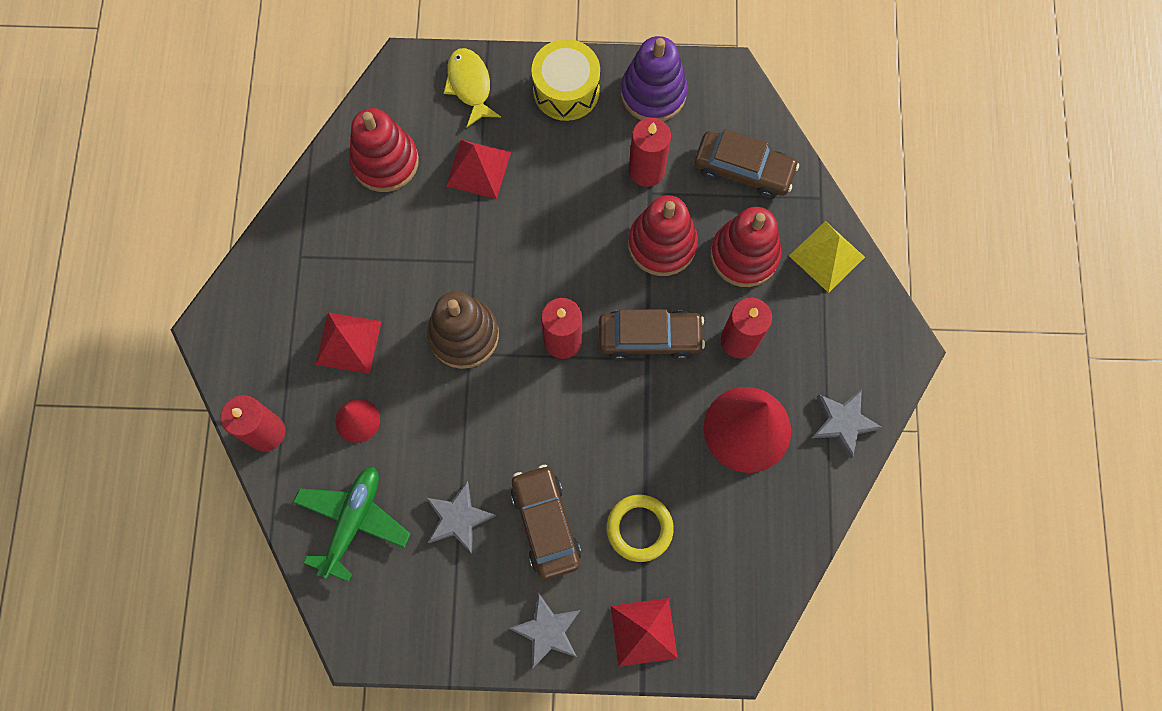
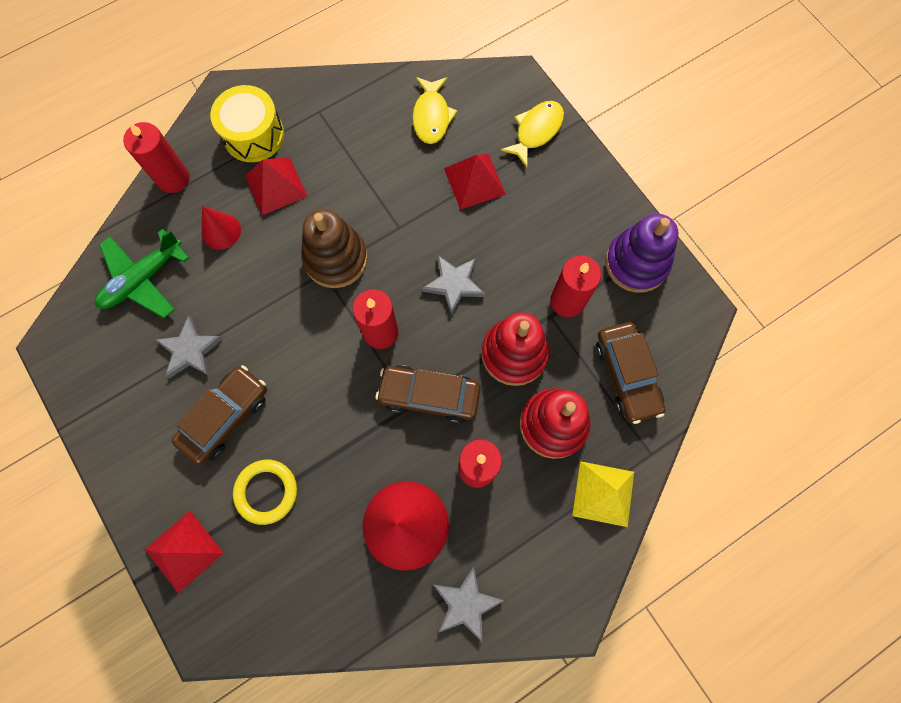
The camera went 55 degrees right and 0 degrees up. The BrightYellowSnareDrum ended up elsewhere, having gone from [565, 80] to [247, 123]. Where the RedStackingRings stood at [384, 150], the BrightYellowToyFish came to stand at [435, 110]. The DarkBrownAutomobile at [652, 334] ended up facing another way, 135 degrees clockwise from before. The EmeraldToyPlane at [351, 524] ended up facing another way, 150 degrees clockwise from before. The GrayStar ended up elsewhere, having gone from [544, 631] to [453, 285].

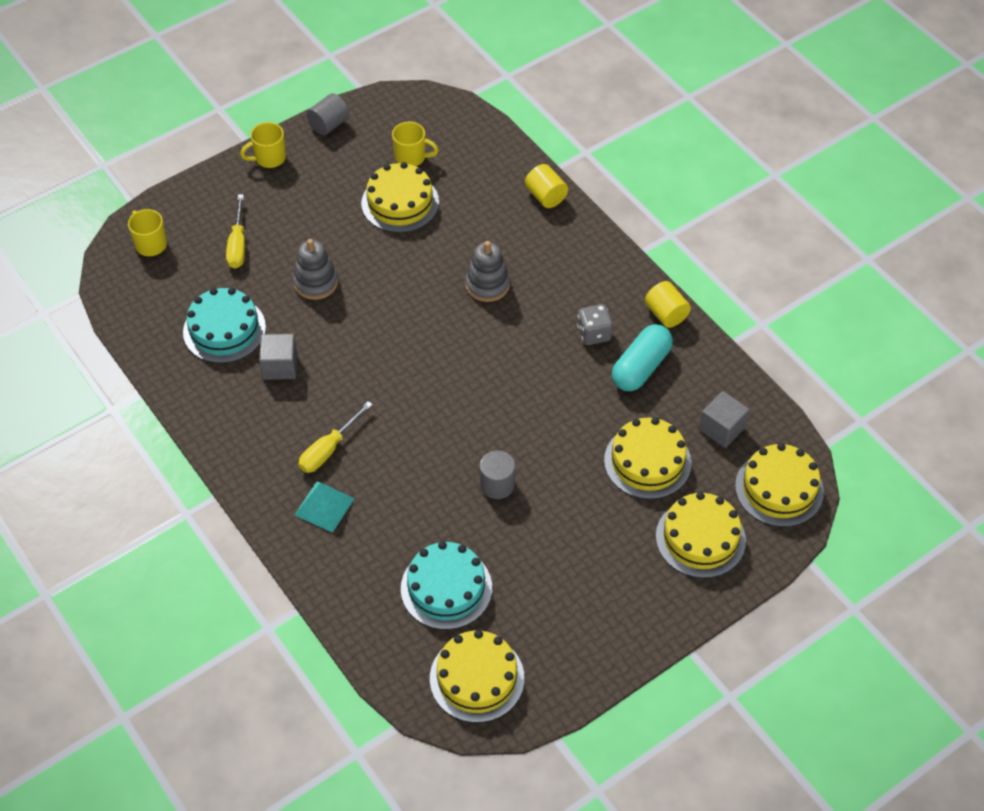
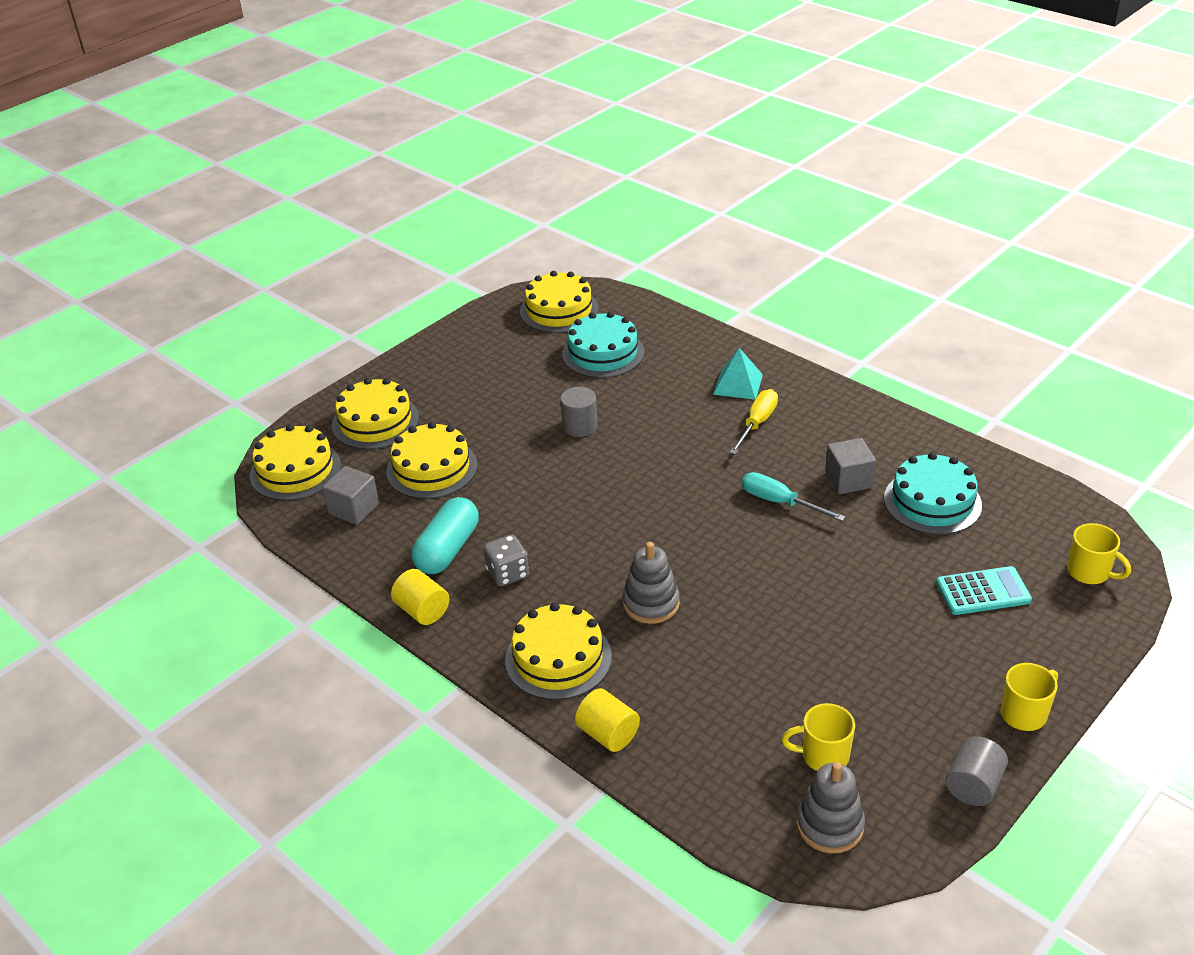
The camera went 170 degrees right and 15 degrees down. The BrightYellowLayerCake ended up elsewhere, having gone from [400, 197] to [558, 651]. Where the BrightYellowHandScrewdriver stood at [235, 231], the AquaPocketCalculator came to stand at [984, 590]. The GrayStackingRings ended up elsewhere, having gone from [315, 269] to [830, 808]. The second view gained the AquaHandScrewdriver at [793, 496].

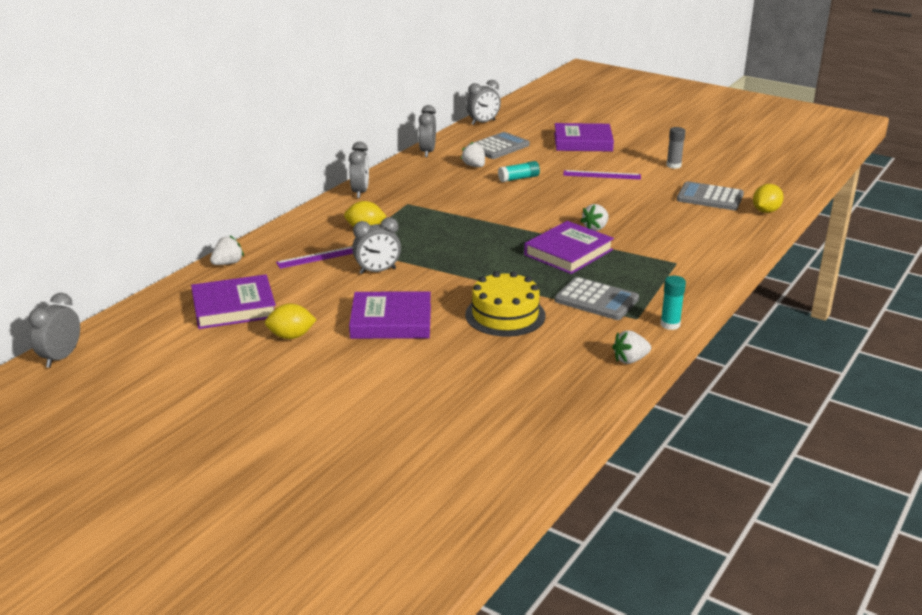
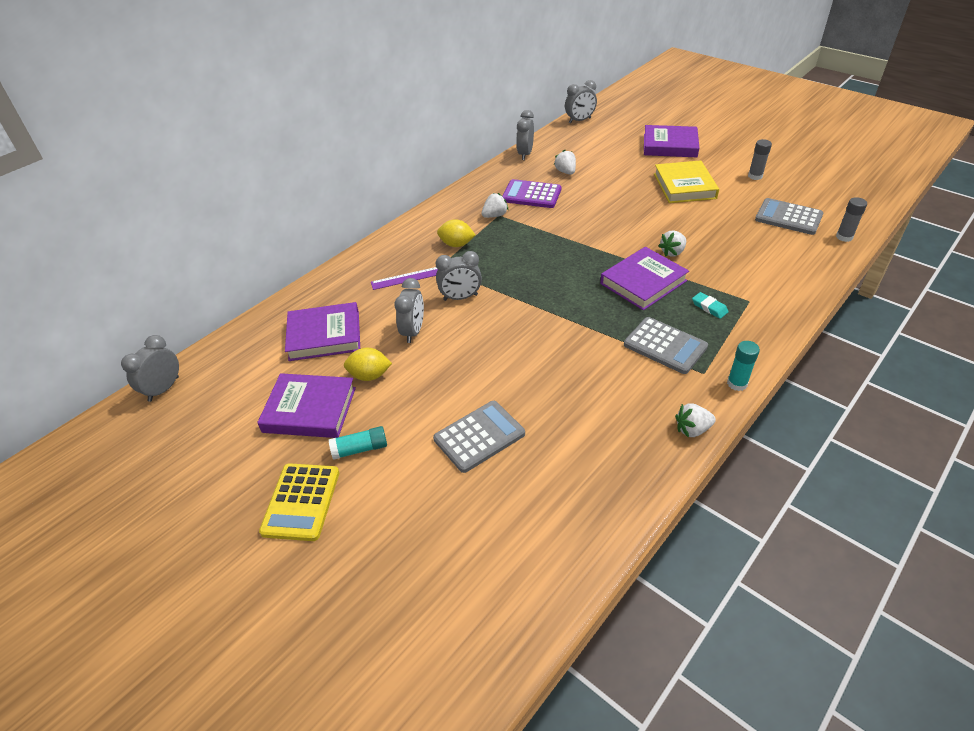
The camera went 10 degrees right and 15 degrees up. The GrayPocketCalculator ended up elsewhere, having gone from [501, 145] to [479, 437]. The GrayClock ended up elsewhere, having gone from [359, 170] to [409, 310]. The AquaStickOfGlue ended up elsewhere, having gone from [519, 171] to [358, 443]. Where the VioletMeasuringStick stood at [602, 175], the BrightYellowHardcover came to stand at [686, 181]. Where the BrightYellowToyLemon stood at [768, 198], the GrayStickOfGlue came to stand at [851, 219]. The PureWhiteToyStrawberry ended up elsewhere, having gone from [227, 250] to [495, 205]. The second view lost the BrightYellowLayerCake at [505, 304]. The VioletHardcover ended up elsewhere, having gone from [390, 315] to [306, 405]. The second view gained the VioletPocketCalculator at [531, 193]. The second view gained the AquaEraser at [710, 305]. The second view gained the BrightYellowPocketCalculator at [299, 502].

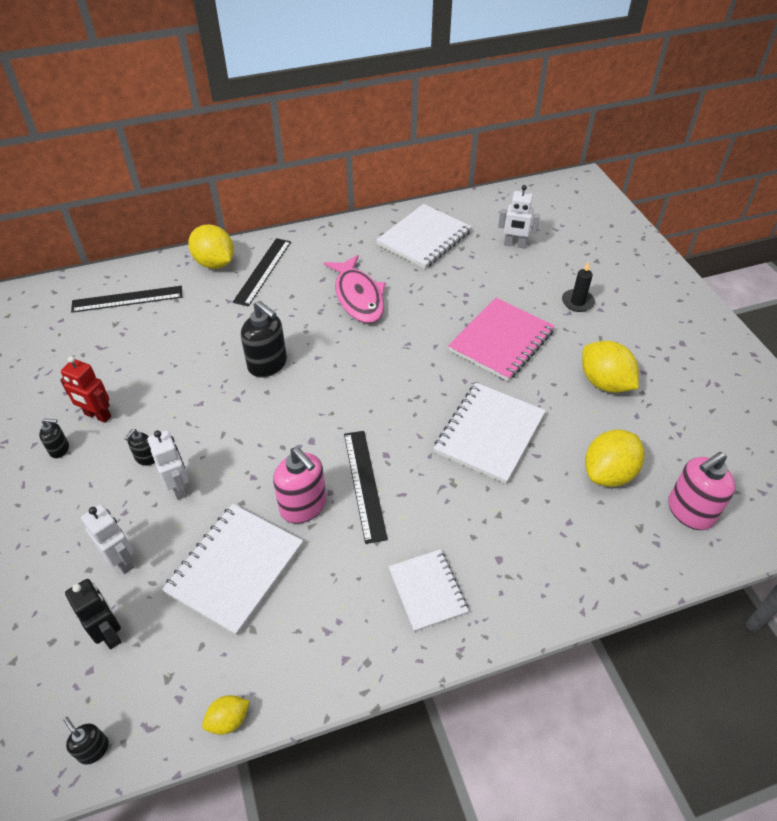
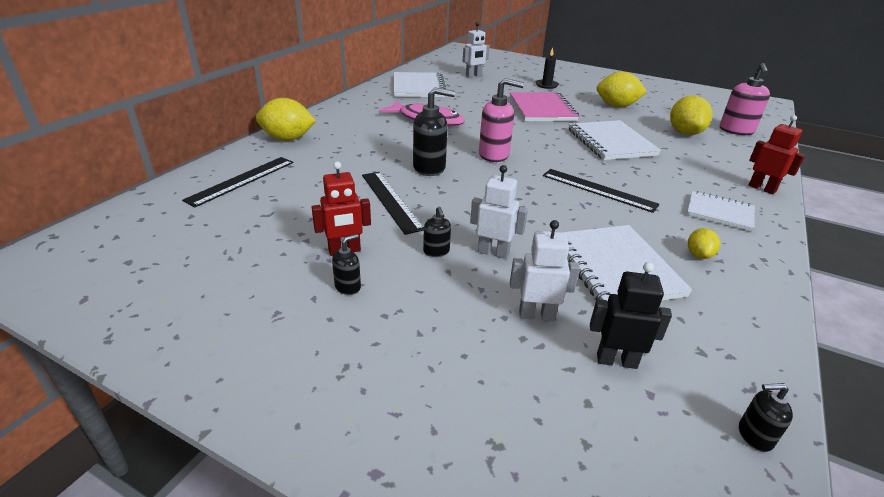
The camera went 45 degrees left and 15 degrees down. The BlackMeasuringStick ended up elsewhere, having gone from [262, 272] to [393, 203]. The RosySoapDispenser ended up elsewhere, having gone from [299, 485] to [501, 120]. The BrightYellowToyLemon ended up elsewhere, having gone from [226, 715] to [704, 243]. The second view gained the RedToyRobot at [777, 154].

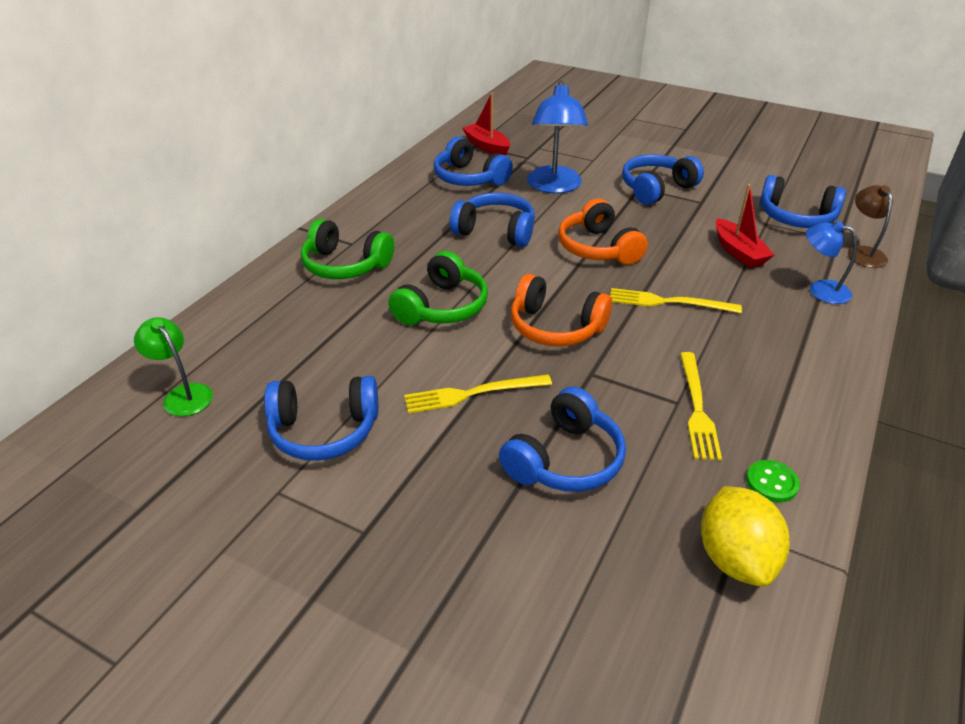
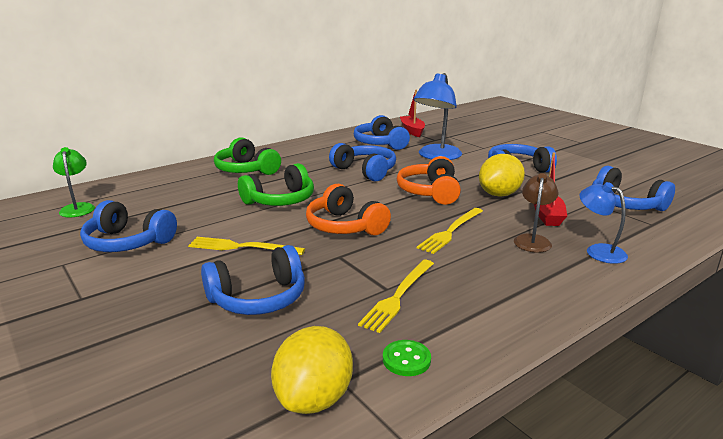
The camera went 25 degrees right and 15 degrees down. The DarkBrownLamp ended up elsewhere, having gone from [870, 226] to [536, 213]. The BrightYellowDinnerFork at [676, 300] ended up facing another way, 90 degrees counterclockwise from before. The second view gained the BrightYellowToyLemon at [502, 175].

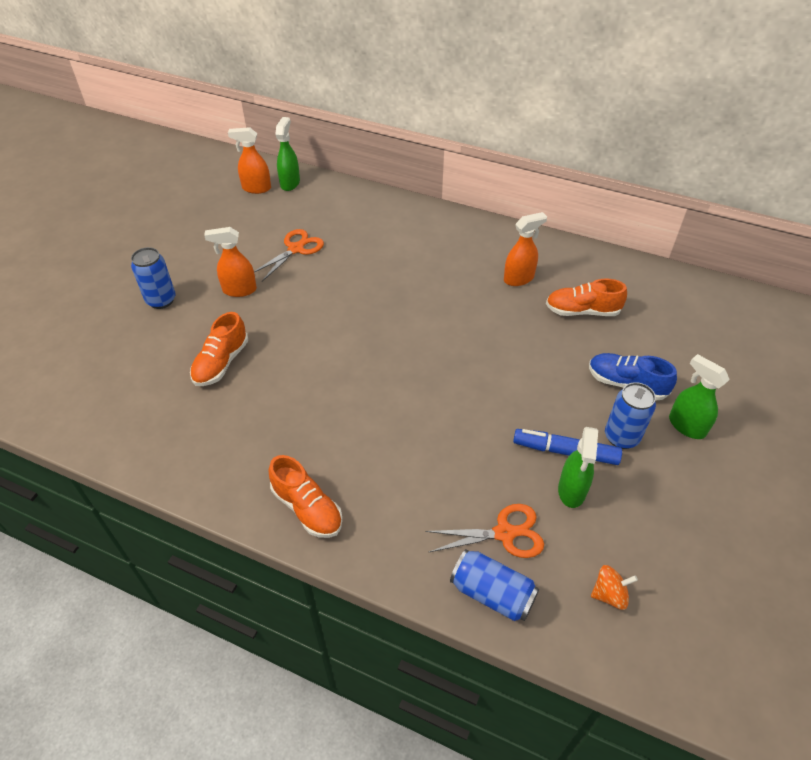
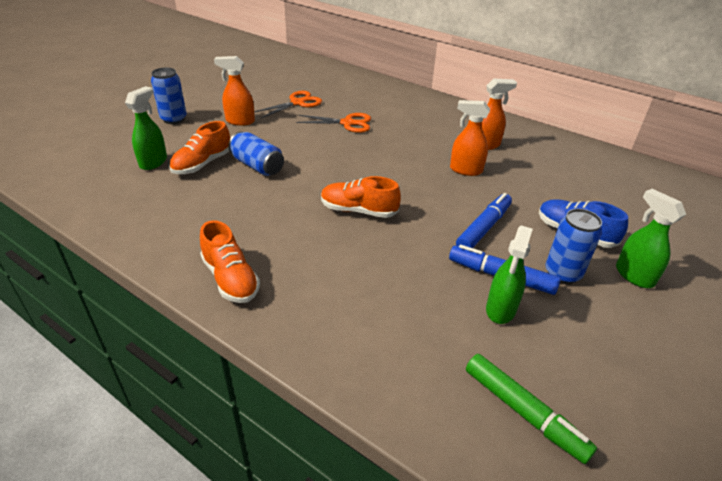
The camera went 10 degrees right and 10 degrees down. The EmeraldSprayer ended up elsewhere, having gone from [287, 154] to [146, 128]. The OrangeColouredSprayer ended up elsewhere, having gone from [249, 160] to [470, 138]. The OrangeColouredSneaker ended up elsewhere, having gone from [586, 297] to [361, 197]. The OrangeColouredPairOfScissors ended up elsewhere, having gone from [484, 531] to [333, 123]. The CobaltTin ended up elsewhere, having gone from [494, 585] to [256, 153]. Where the OrangeColouredSpinningTop stood at [614, 587], the EmeraldMarker came to stand at [531, 409]. The second view gained the CobaltMarker at [484, 220].

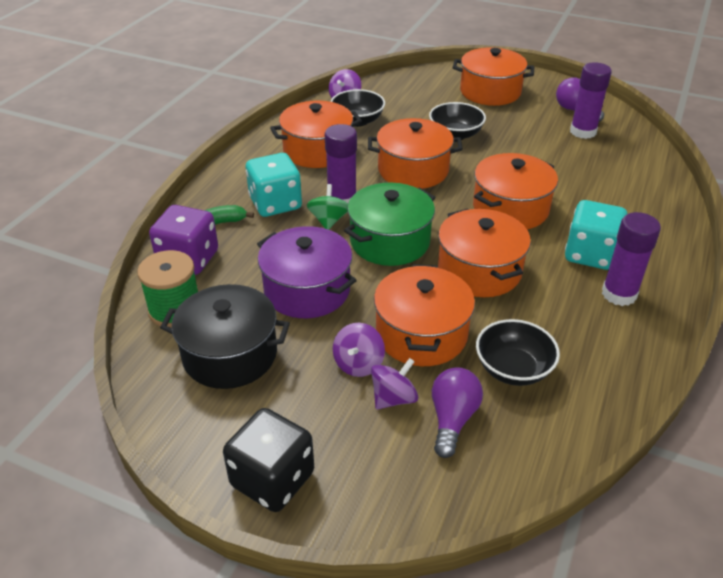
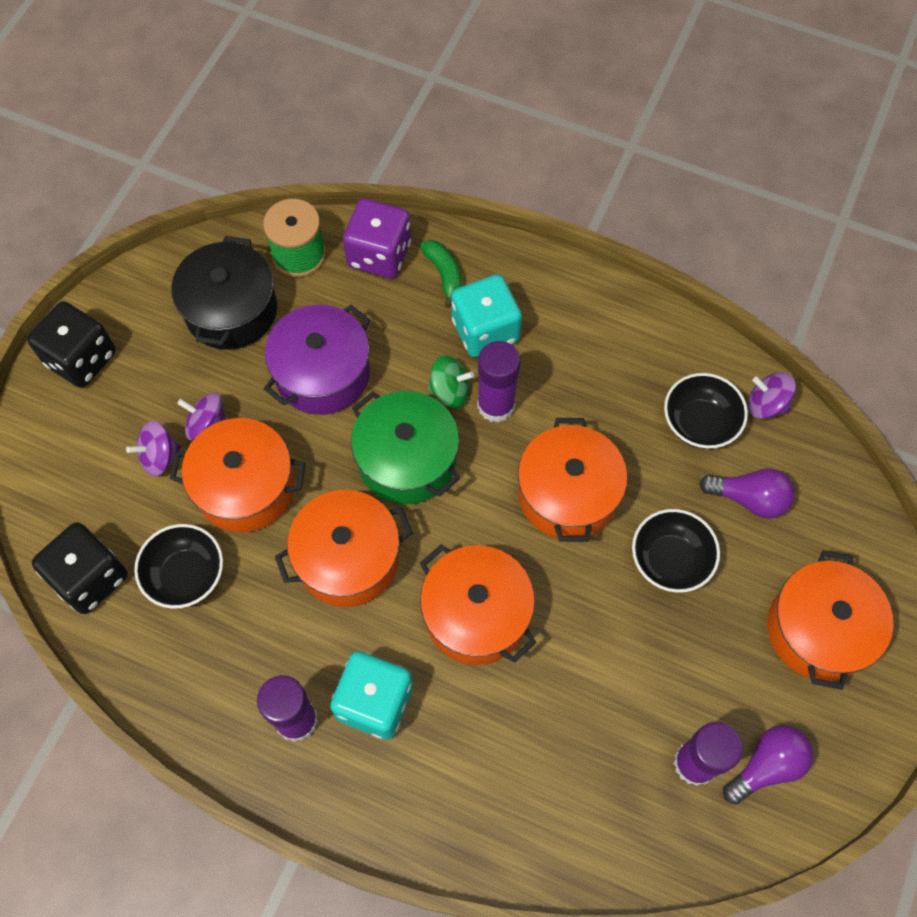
The camera went 90 degrees right and 25 degrees up. The second view lost the OrangeColouredCookingPot at [316, 134]. The VioletSpinningTop at [394, 383] ended up facing another way, 105 degrees clockwise from before. The VioletBulb ended up elsewhere, having gone from [457, 412] to [746, 493]. The second view gained the BlackDie at [80, 568].

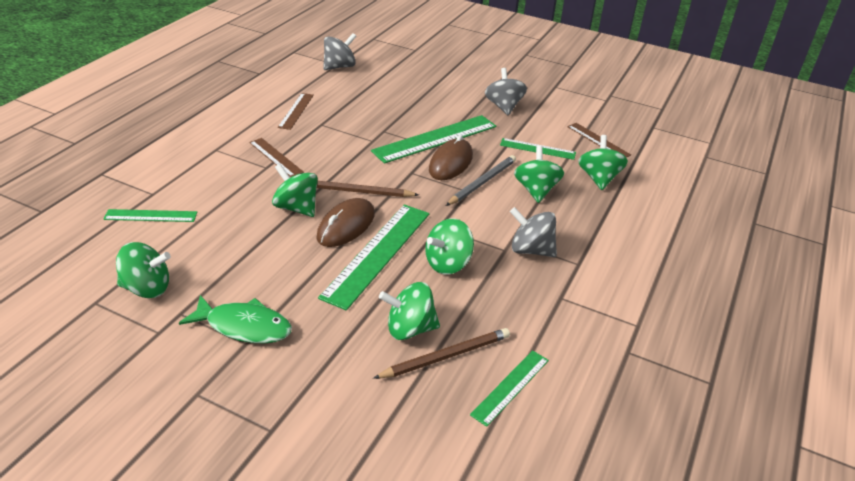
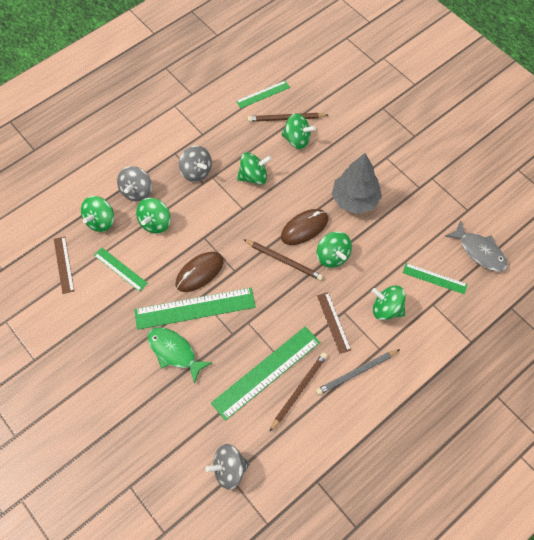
The camera went 155 degrees left and 25 degrees up. The GraySpinningTop ended up elsewhere, having gone from [506, 91] to [134, 184]. Where the DarkBrownMeasuringStick stood at [296, 111], the DarkBrownLeadPencil came to stand at [298, 392]. The GrayLeadPencil ended up elsewhere, having gone from [481, 180] to [358, 372]. The EmeraldMeasuringStick ended up elsewhere, having gone from [373, 257] to [265, 373]. The EmeraldSpinningTop ended up elsewhere, having gone from [143, 270] to [388, 303]. The EmeraldToyFish ended up elsewhere, having gone from [235, 319] to [180, 355]. The second view gained the GrayToyTree at [357, 183]. The second view gained the GrayToyFish at [476, 245].

